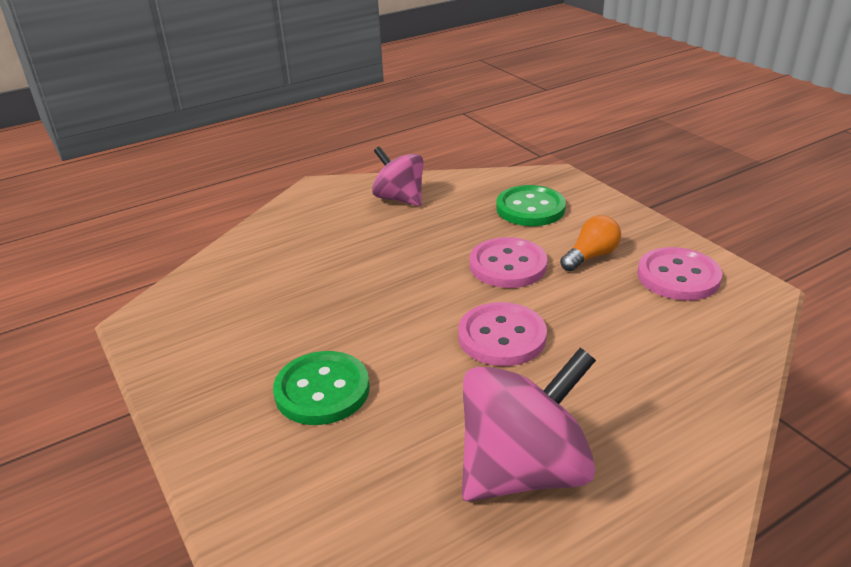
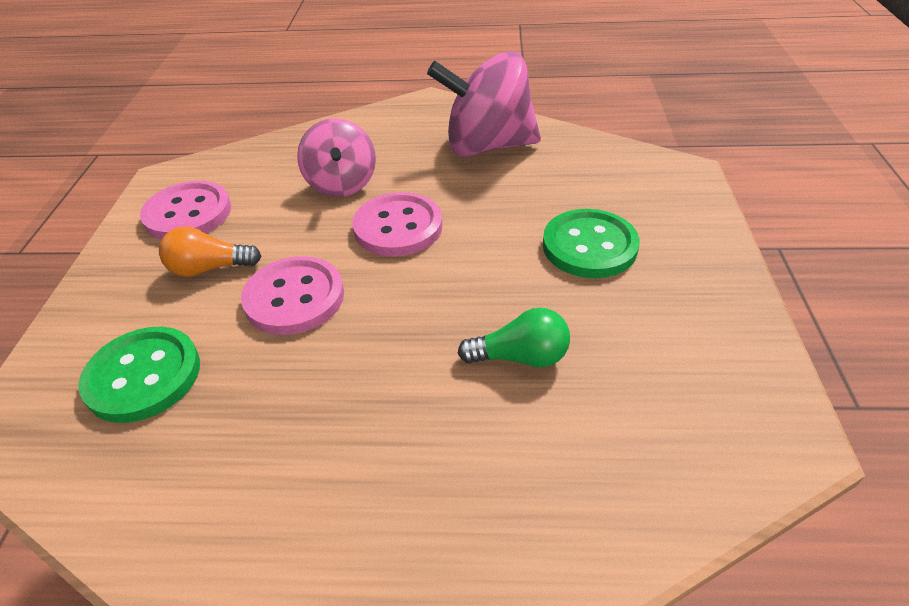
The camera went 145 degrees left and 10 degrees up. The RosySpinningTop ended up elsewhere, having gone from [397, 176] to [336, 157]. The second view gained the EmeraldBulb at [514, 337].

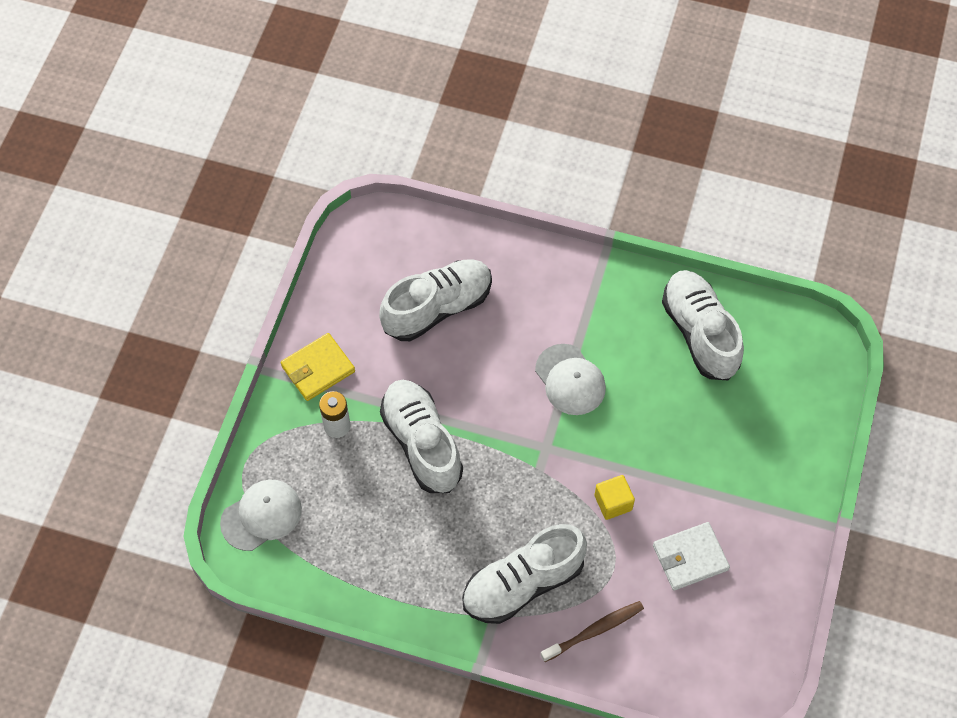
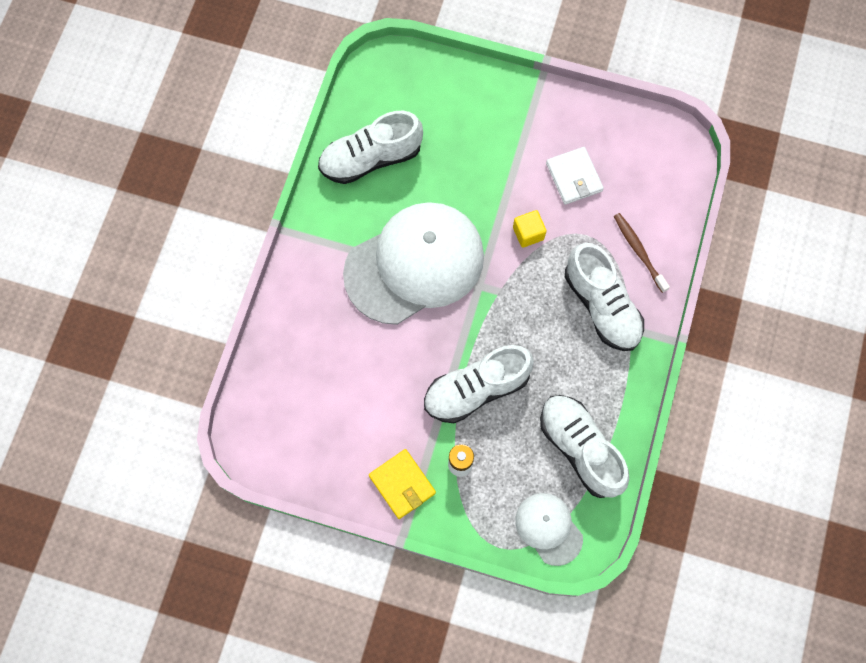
The camera went 90 degrees left and 10 degrees up. The PureWhiteSneaker ended up elsewhere, having gone from [435, 300] to [584, 446]. The size of the PureWhitePeakedCap at [570, 379] changed by a factor of 2.07.

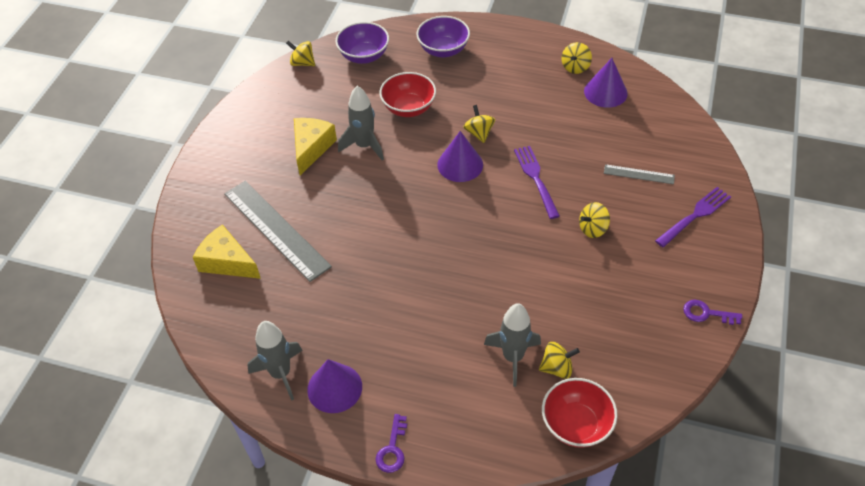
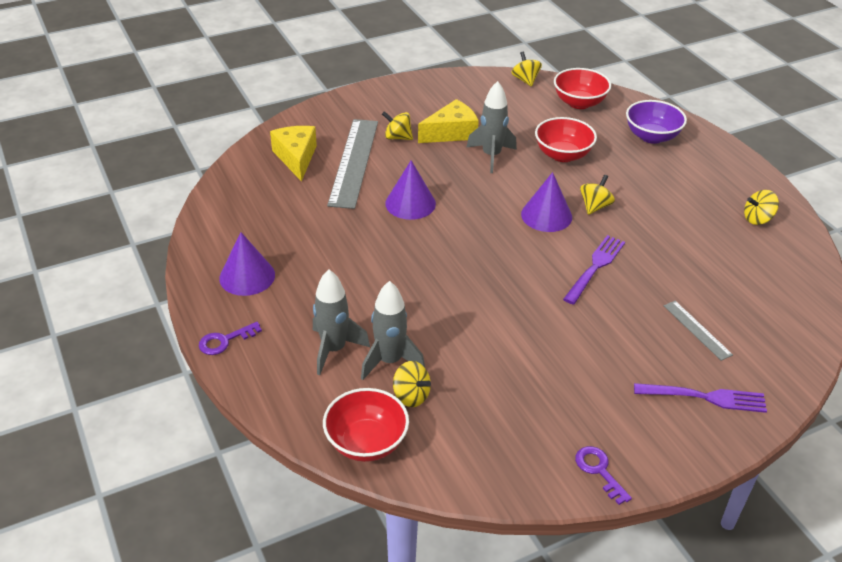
The camera went 45 degrees right and 10 degrees down. What was the VioletServingBowl at [362, 43] turned into the RedServingBowl at [582, 88]. The VioletCone ended up elsewhere, having gone from [606, 83] to [410, 190]. The BrightYellowSpinningTop ended up elsewhere, having gone from [594, 220] to [397, 125]. The GraySpaceship ended up elsewhere, having gone from [275, 361] to [341, 322].

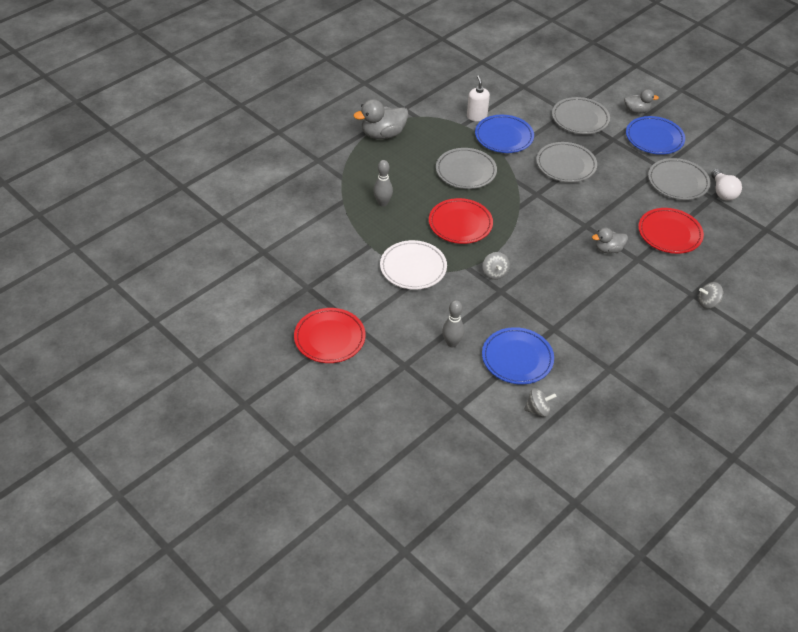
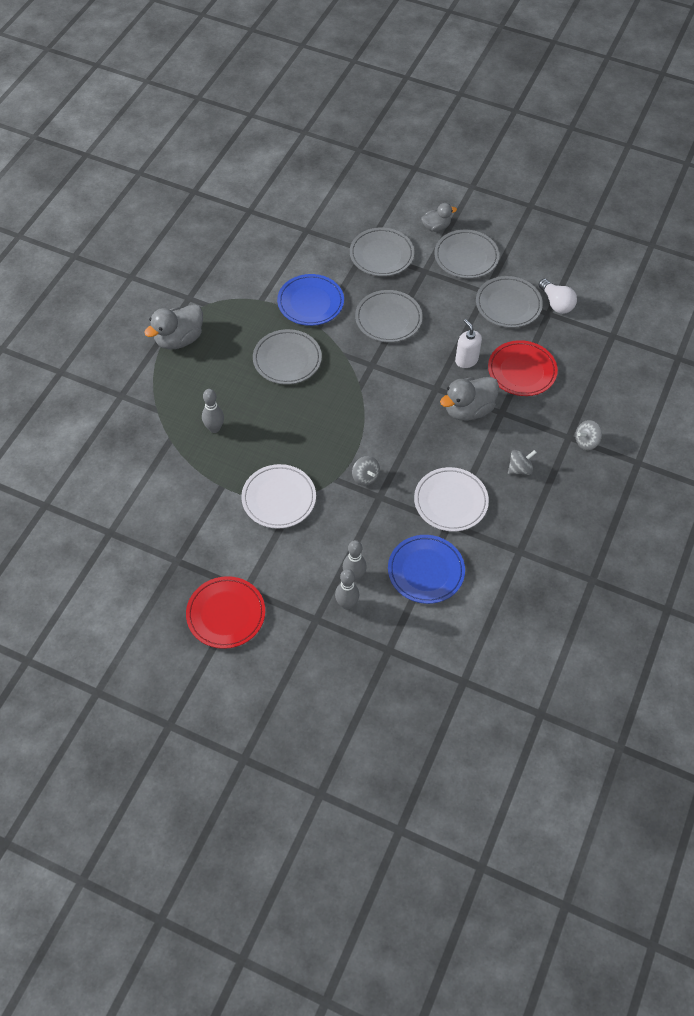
The camera went 20 degrees left and 10 degrees up. The PureWhiteSoapDispenser ended up elsewhere, having gone from [478, 98] to [468, 343]. What was the CobaltDinnerPlate at [655, 135] turned into the GrayDinnerPlate at [466, 254]. The second view lost the RedDinnerPlate at [461, 221]. The size of the GrayToyDuck at [610, 241] changed by a factor of 1.65. The GraySpinningTop ended up elsewhere, having gone from [540, 402] to [522, 462]. The second view gained the PureWhiteDinnerPlate at [451, 499]. The second view gained the GrayTenpin at [347, 589].

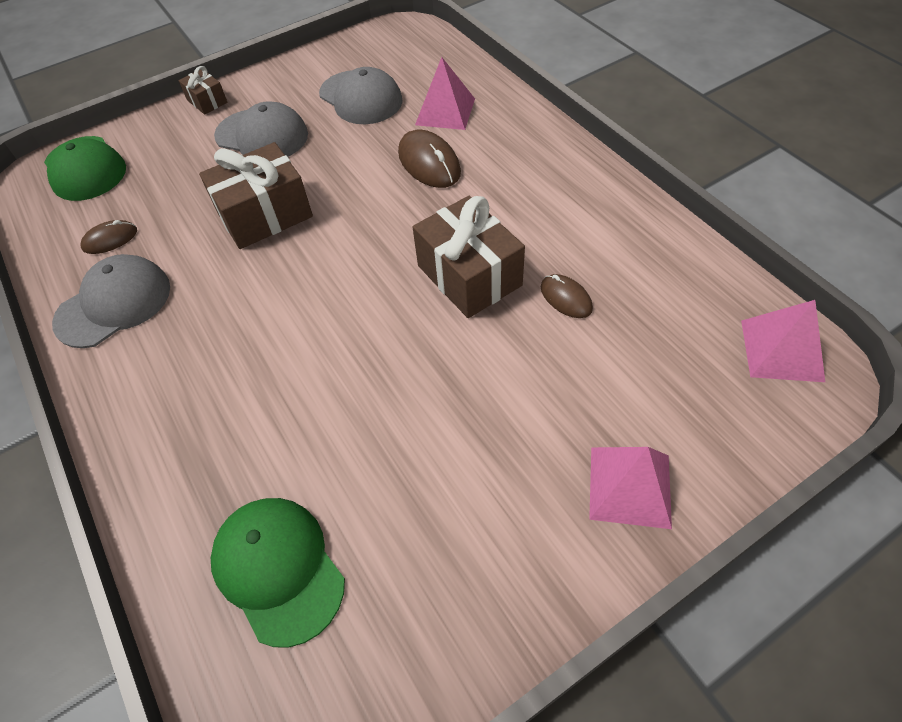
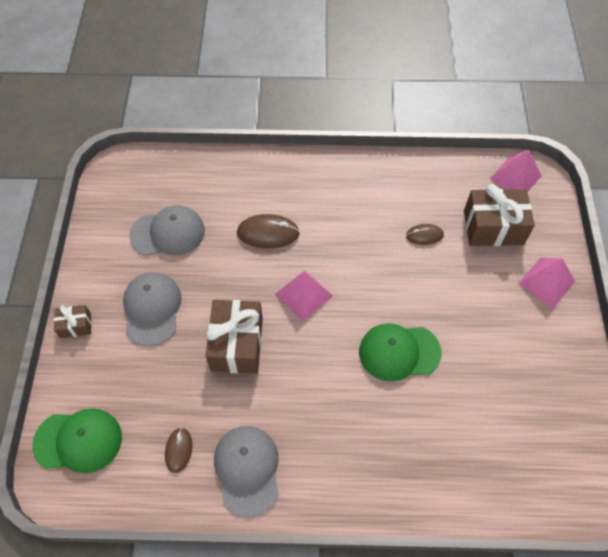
The camera went 60 degrees left and 5 degrees up. The RosyPyramidShape ended up elsewhere, having gone from [445, 93] to [304, 295]. The GrayPeakedCap at [261, 129] ended up facing another way, 60 degrees counterclockwise from before. The DarkBrownGift ended up elsewhere, having gone from [469, 257] to [499, 215]. The EmeraldPeakedCap ended up elsewhere, having gone from [278, 573] to [400, 352].

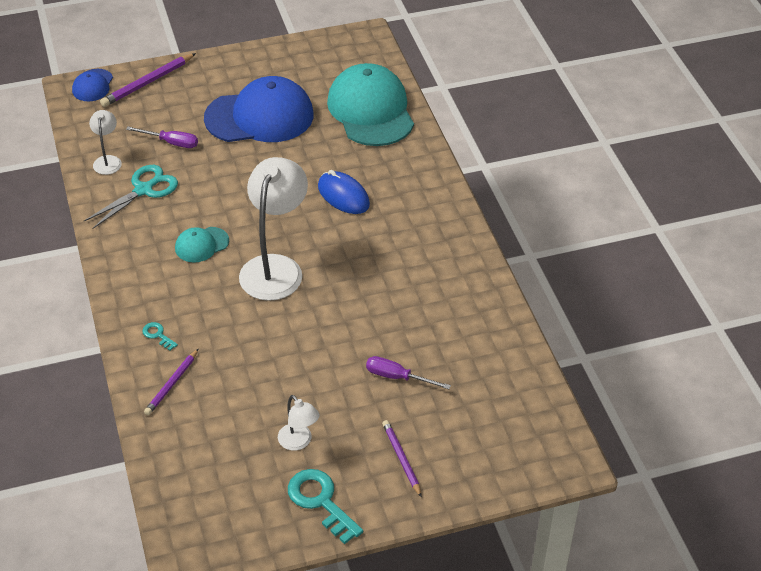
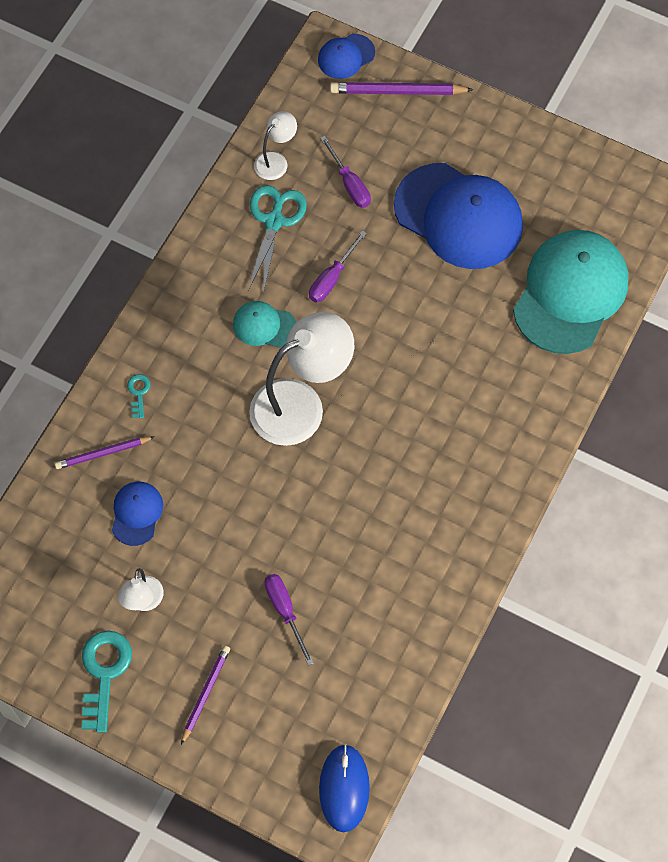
The camera went 45 degrees right and 20 degrees up. The AquaPairOfScissors at [131, 197] ended up facing another way, 75 degrees counterclockwise from before. The CobaltPcMouse ended up elsewhere, having gone from [344, 192] to [344, 788]. The second view gained the VioletHandScrewdriver at [338, 266]. The second view gained the CobaltPeakedCap at [137, 514].

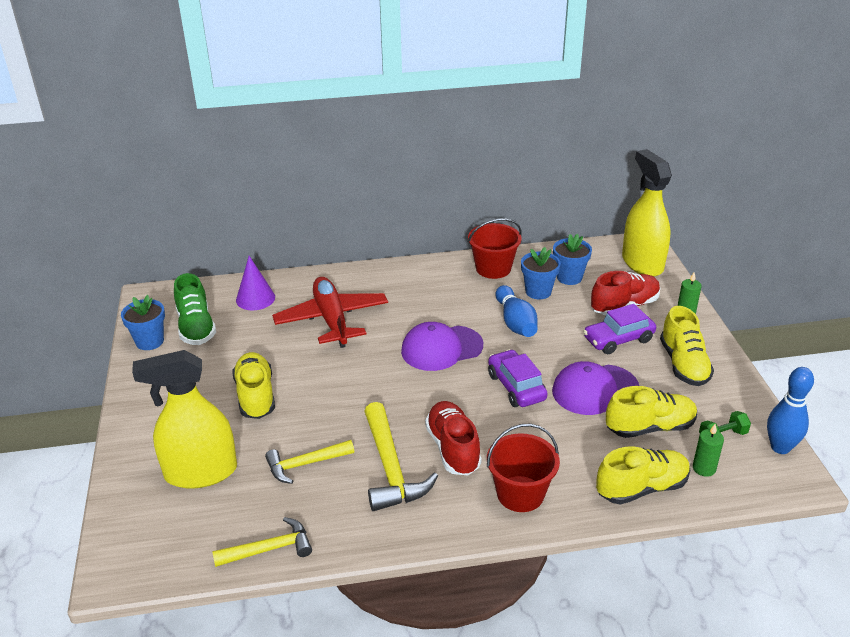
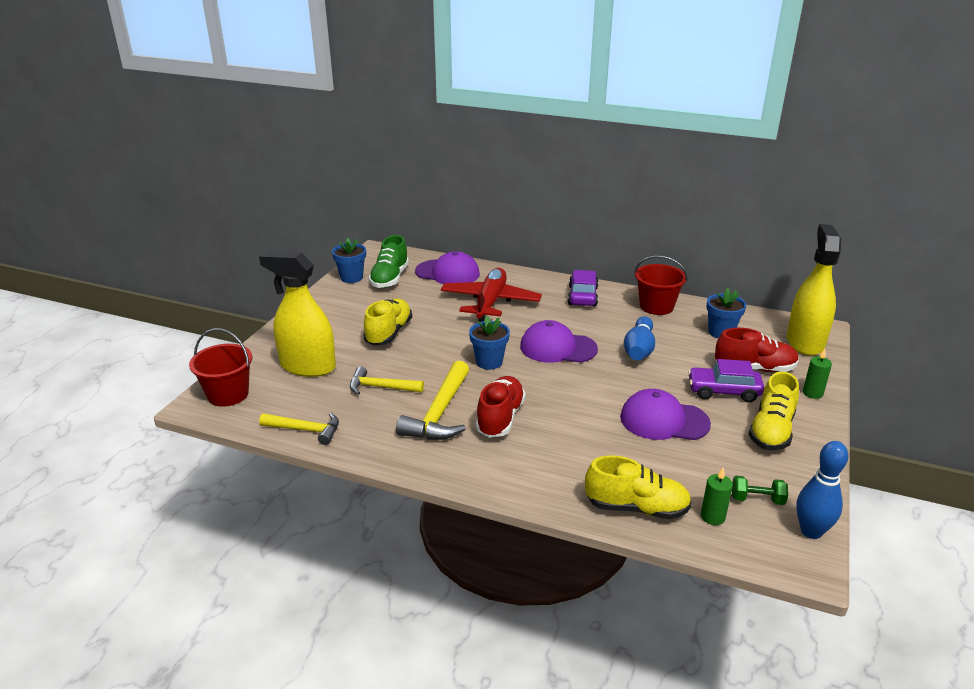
The camera went 30 degrees right and 5 degrees down. The CobaltPottedPlant ended up elsewhere, having gone from [541, 273] to [489, 343]. Where the VioletCone stood at [255, 283], the VioletPeakedCap came to stand at [447, 267]. The VioletAutomobile ended up elsewhere, having gone from [518, 378] to [583, 288]. The second view lost the BrightYellowSneaker at [651, 412]. The RedPail ended up elsewhere, having gone from [523, 468] to [220, 367].

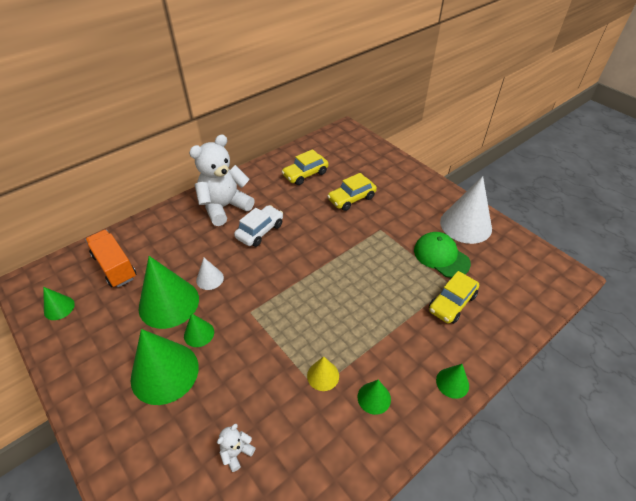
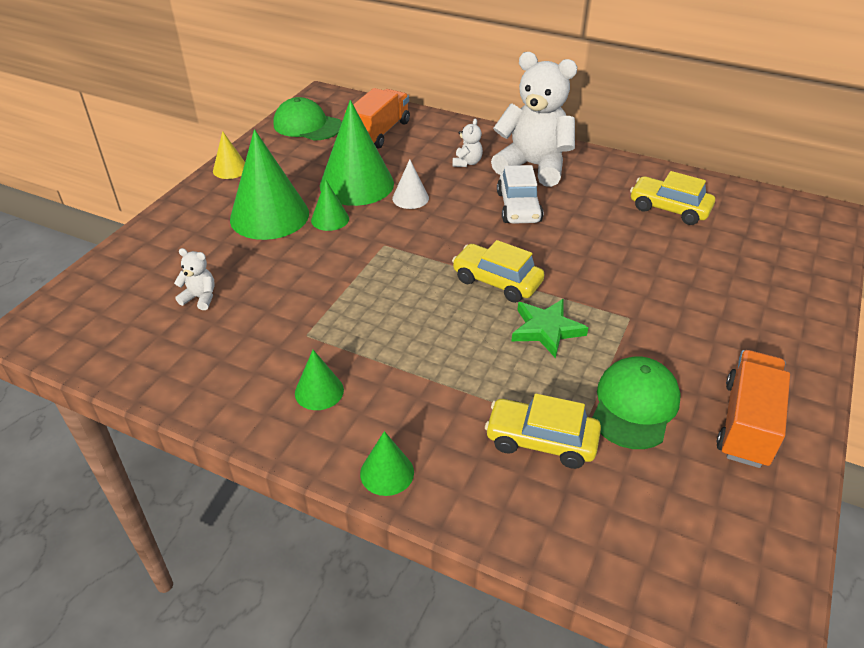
The camera went 65 degrees right and 5 degrees down. The BrightYellowAutomobile ended up elsewhere, having gone from [352, 192] to [498, 271]. Where the PureWhiteCone stood at [466, 210], the OrangeColouredLorry came to stand at [753, 409]. The PureWhiteAutomobile at [258, 226] ended up facing another way, 75 degrees clockwise from before. Where the EmeraldCone stood at [59, 303], the EmeraldPeakedCap came to stand at [308, 119]. The BrightYellowCone ended up elsewhere, having gone from [323, 373] to [229, 155]. The second view gained the PureWhiteTeddy at [468, 143]. The second view gained the EmeraldStar at [550, 328].

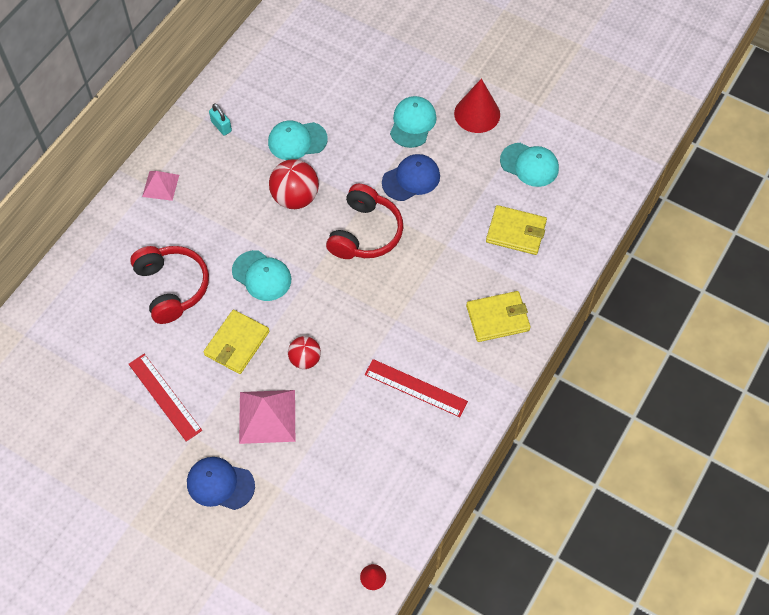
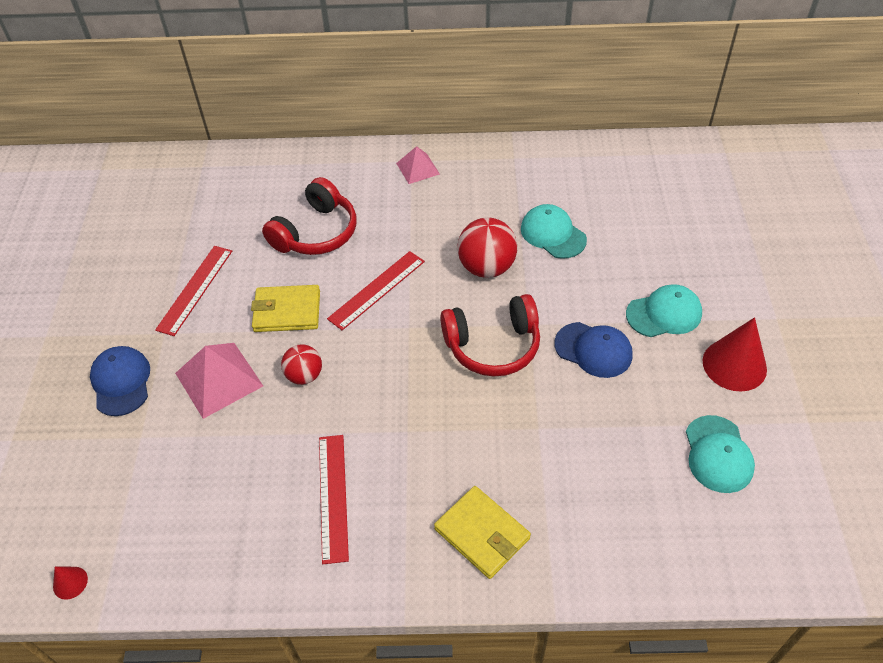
The camera went 60 degrees right and 10 degrees down. The second view lost the AquaLock at [220, 119]. The second view lost the BrightYellowCardWallet at [516, 230]. Where the AquaPeakedCap stood at [261, 275], the RedMeasuringStick came to stand at [376, 290].

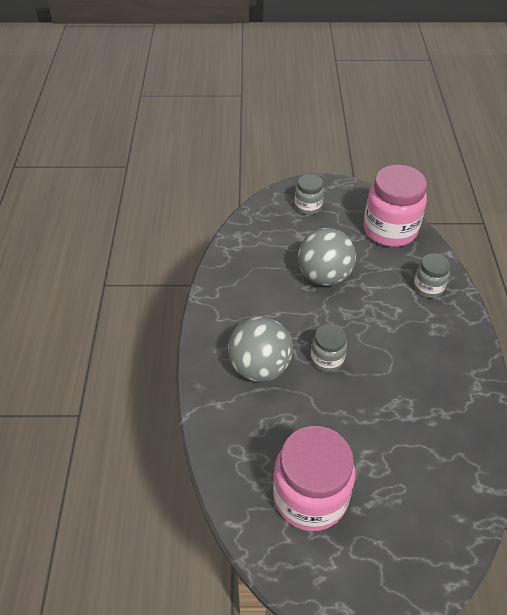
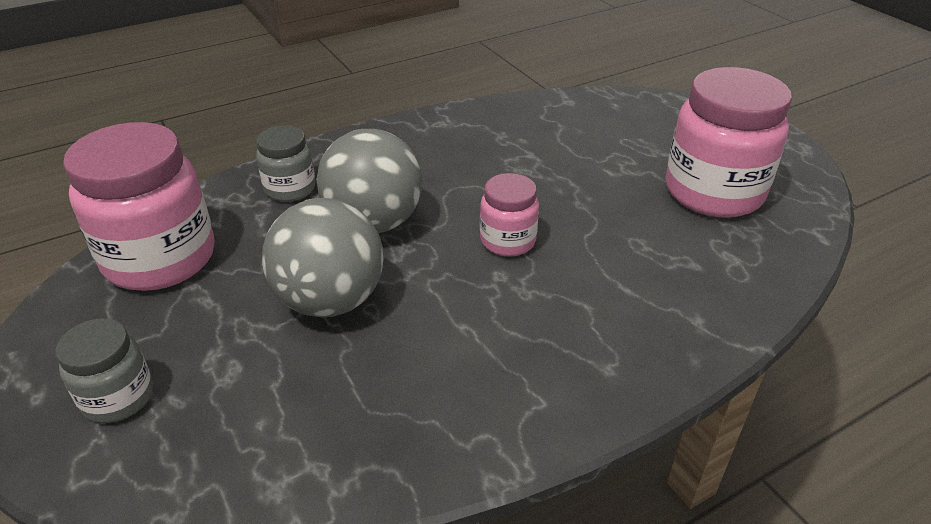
The camera went 120 degrees left and 10 degrees down. The GrayBall ended up elsewhere, having gone from [260, 349] to [369, 181]. What was the GrayJamJar at [329, 348] turned into the RosyJamJar at [509, 215].

